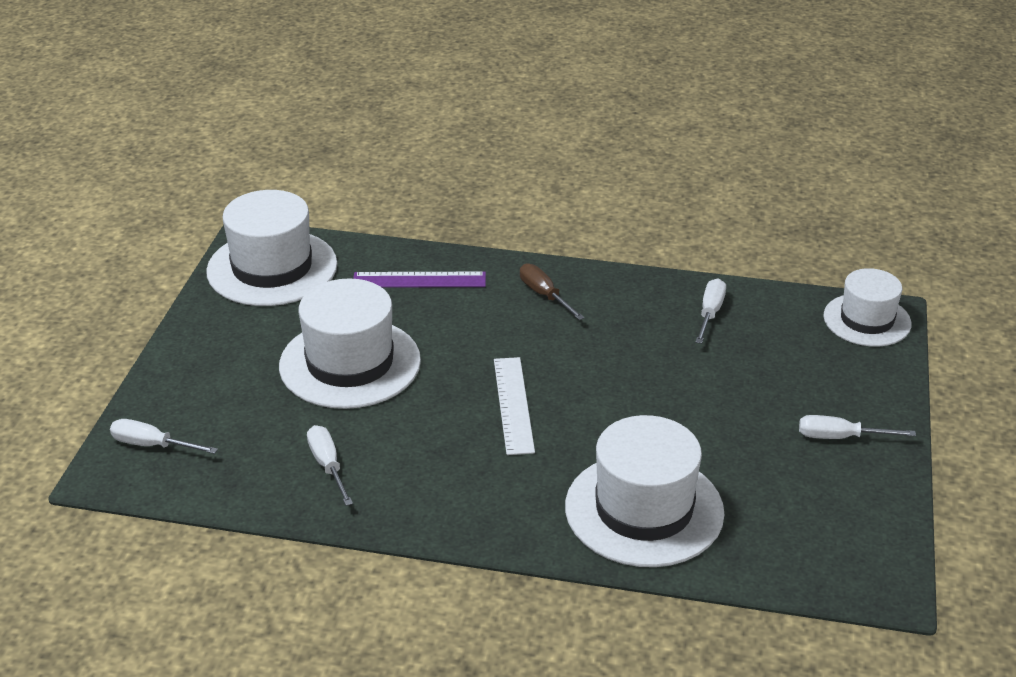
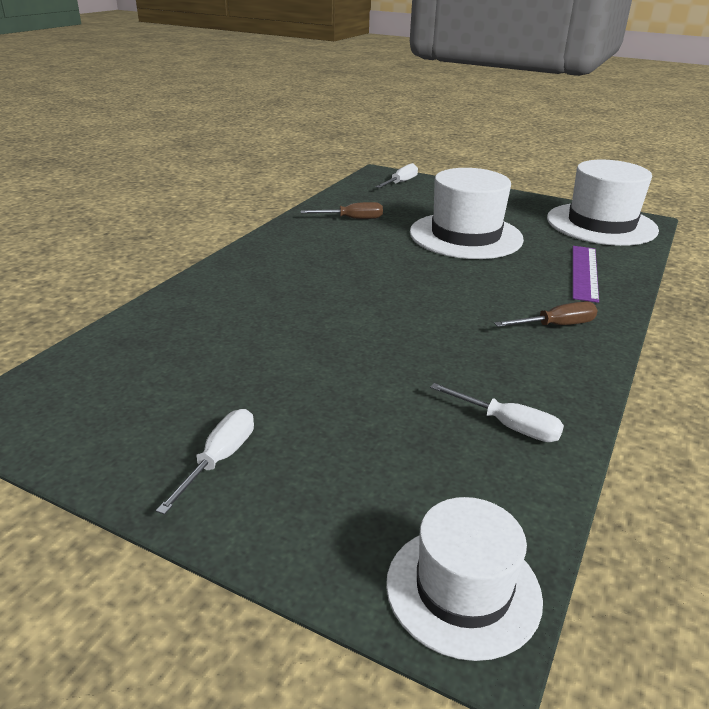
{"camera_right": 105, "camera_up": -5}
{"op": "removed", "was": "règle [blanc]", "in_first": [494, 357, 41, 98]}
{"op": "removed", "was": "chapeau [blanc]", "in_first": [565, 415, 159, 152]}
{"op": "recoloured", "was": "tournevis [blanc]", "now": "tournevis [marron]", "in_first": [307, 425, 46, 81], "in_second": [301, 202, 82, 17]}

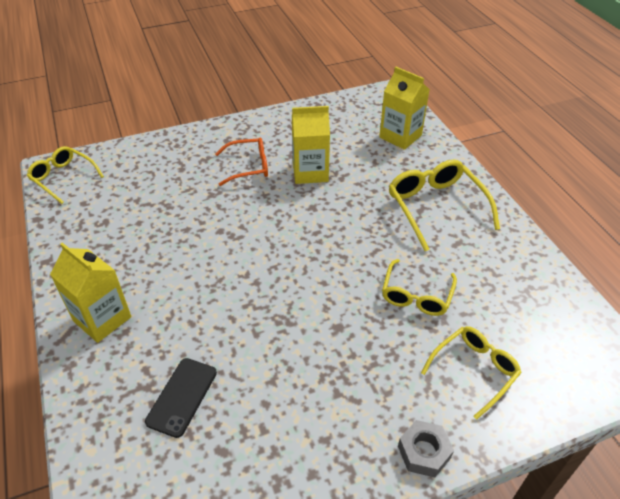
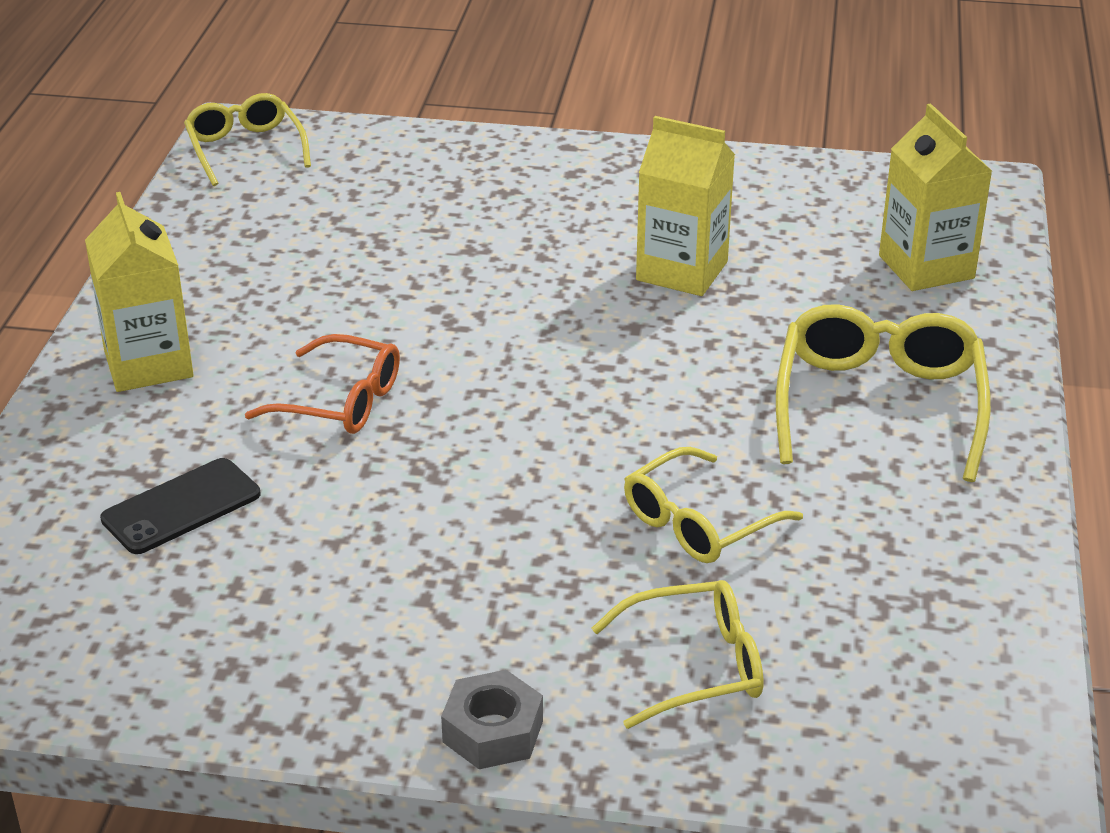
{"camera_right": 30, "camera_up": -10}
{"op": "moved", "was": "lunettes [orange]", "in_first": [215, 137, 53, 49], "in_second": [245, 334, 155, 100]}

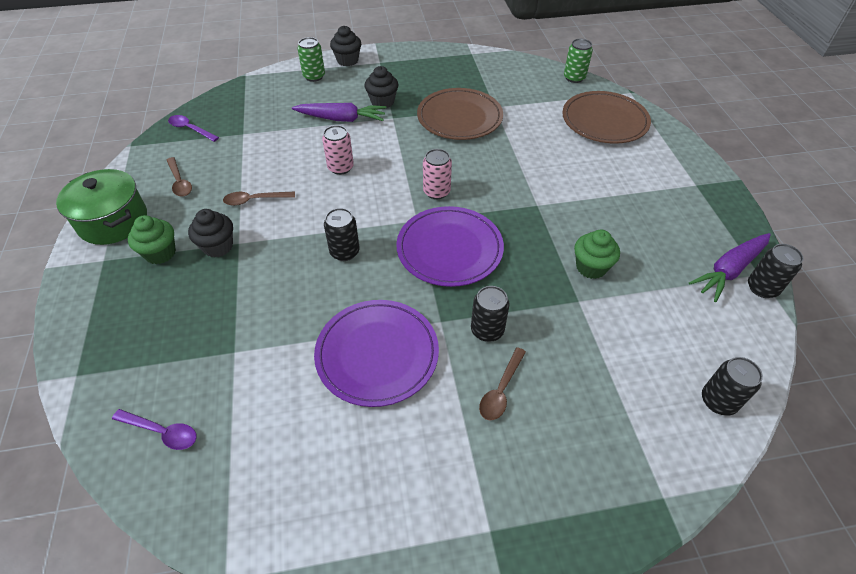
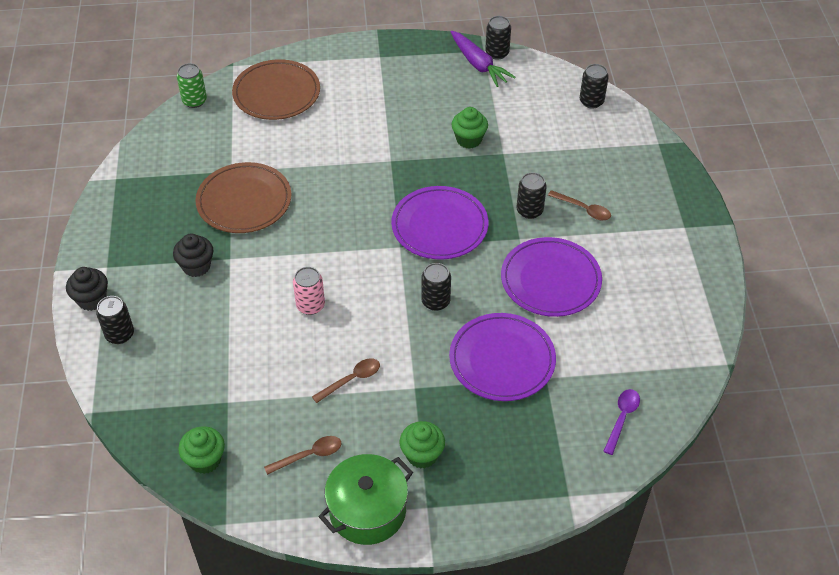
{"camera_right": -85, "camera_up": 0}
{"op": "recoloured", "was": "canette [vert]", "now": "canette [noir]", "in_first": [297, 37, 28, 45], "in_second": [96, 296, 38, 48]}
{"op": "removed", "was": "carotte [violet]", "in_first": [292, 103, 94, 19]}
{"op": "replaced", "was": "cuillère [violet]", "now": "muffin [vert]", "in_first": [168, 115, 51, 27], "in_second": [178, 426, 47, 48]}
{"op": "removed", "was": "canette [rose]", "in_first": [423, 149, 29, 50]}
{"op": "turned", "was": "cuillère [marron]", "in_first": [223, 191, 72, 15], "in_second": [312, 358, 68, 45], "clockwise": -120}
{"op": "removed", "was": "muffin [noir]", "in_first": [188, 209, 45, 48]}
{"op": "added", "now": "assiette [violet]", "in_second": [449, 313, 107, 88]}

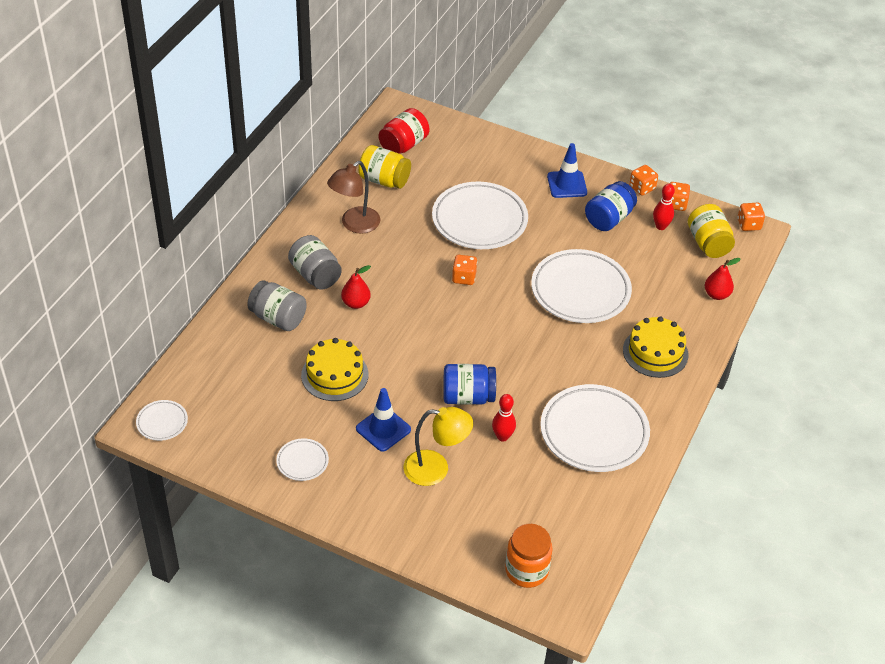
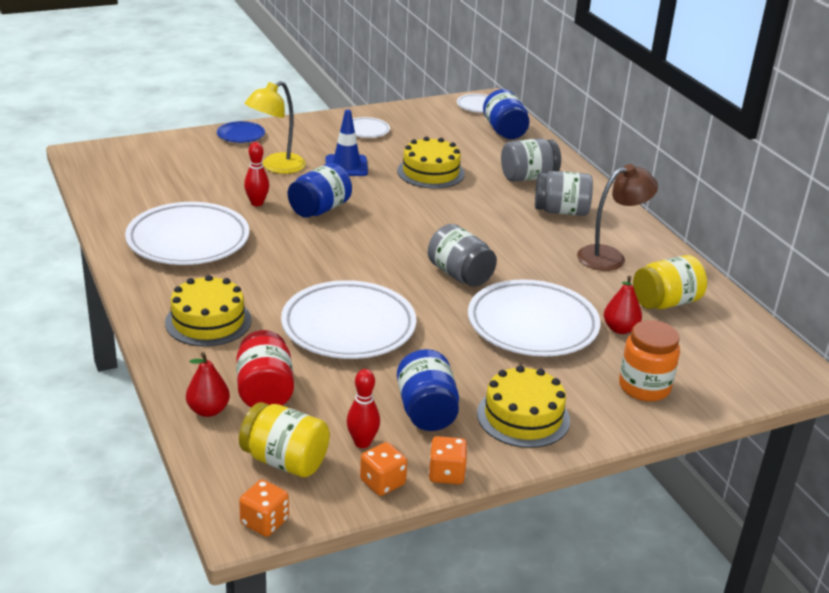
{"camera_right": 130, "camera_up": -15}
{"op": "moved", "was": "bocal [rouge]", "in_first": [379, 108, 50, 46], "in_second": [236, 330, 58, 77]}
{"op": "replaced", "was": "cône de chantier [bleu]", "now": "gâteau [jaune]", "in_first": [547, 143, 40, 55], "in_second": [477, 365, 93, 83]}
{"op": "turned", "was": "lampe [marron]", "in_first": [327, 161, 53, 73], "in_second": [577, 164, 81, 107], "clockwise": 75}
{"op": "replaced", "was": "dé [orange]", "now": "bocal [gris]", "in_first": [452, 255, 25, 30], "in_second": [428, 224, 69, 63]}
{"op": "moved", "was": "poire [rouge]", "in_first": [341, 265, 30, 44], "in_second": [604, 276, 38, 58]}
{"op": "moved", "was": "bocal [orange]", "in_first": [505, 524, 48, 64], "in_second": [619, 320, 61, 81]}
{"op": "added", "now": "bocal [bleu]", "in_second": [483, 89, 46, 50]}
{"op": "added", "now": "assiette [bleu]", "in_second": [217, 121, 48, 22]}

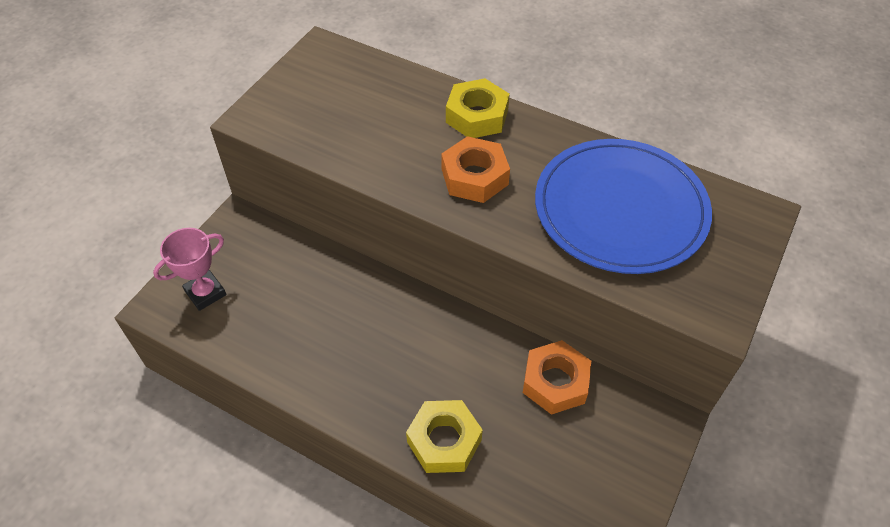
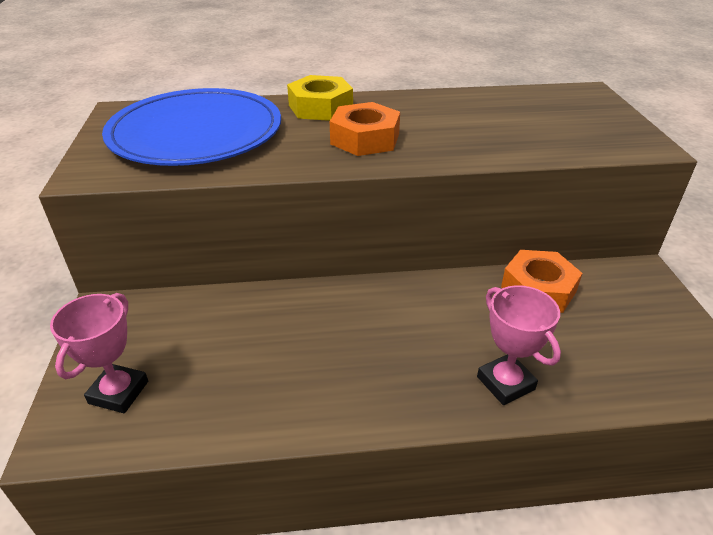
{"camera_right": -35, "camera_up": -15}
{"op": "moved", "was": "assiette [bleu]", "in_first": [535, 139, 177, 135], "in_second": [102, 88, 179, 78]}
{"op": "replaced", "was": "écrou [jaune]", "now": "trophée [rose]", "in_first": [406, 400, 77, 73], "in_second": [477, 285, 84, 120]}

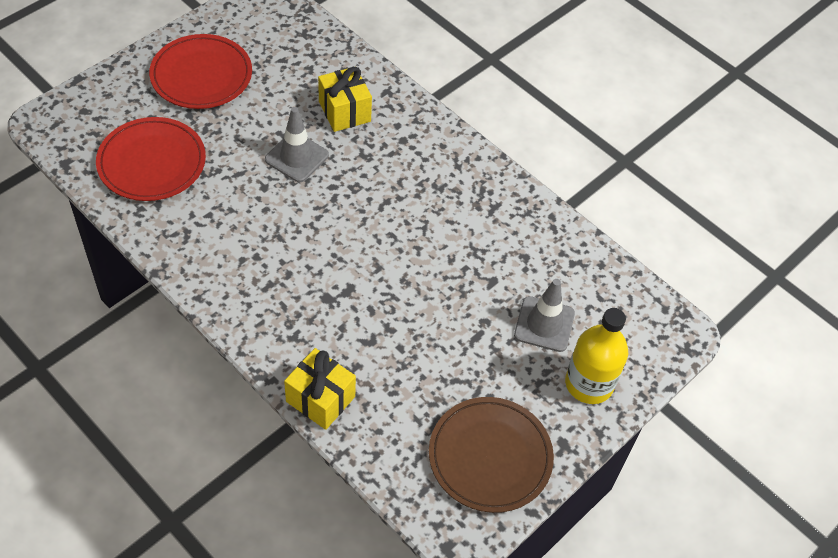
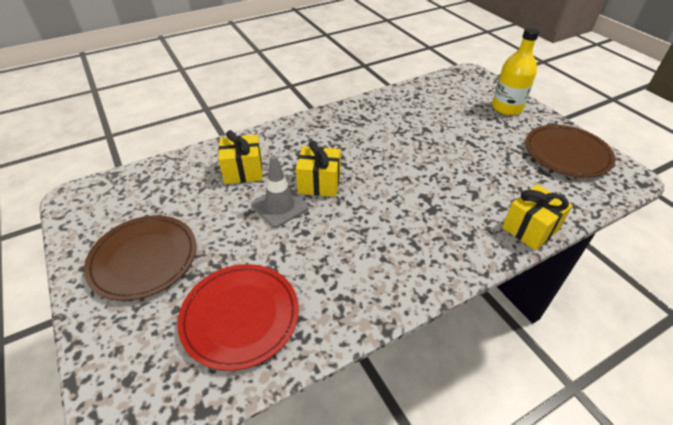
{"camera_right": -70, "camera_up": -10}
{"op": "recoloured", "was": "assiette [rouge]", "now": "assiette [marron]", "in_first": [149, 34, 103, 75], "in_second": [84, 215, 112, 86]}
{"op": "removed", "was": "cône de chantier [gris]", "in_first": [514, 279, 61, 73]}
{"op": "added", "now": "cadeau [jaune]", "in_second": [296, 141, 45, 56]}

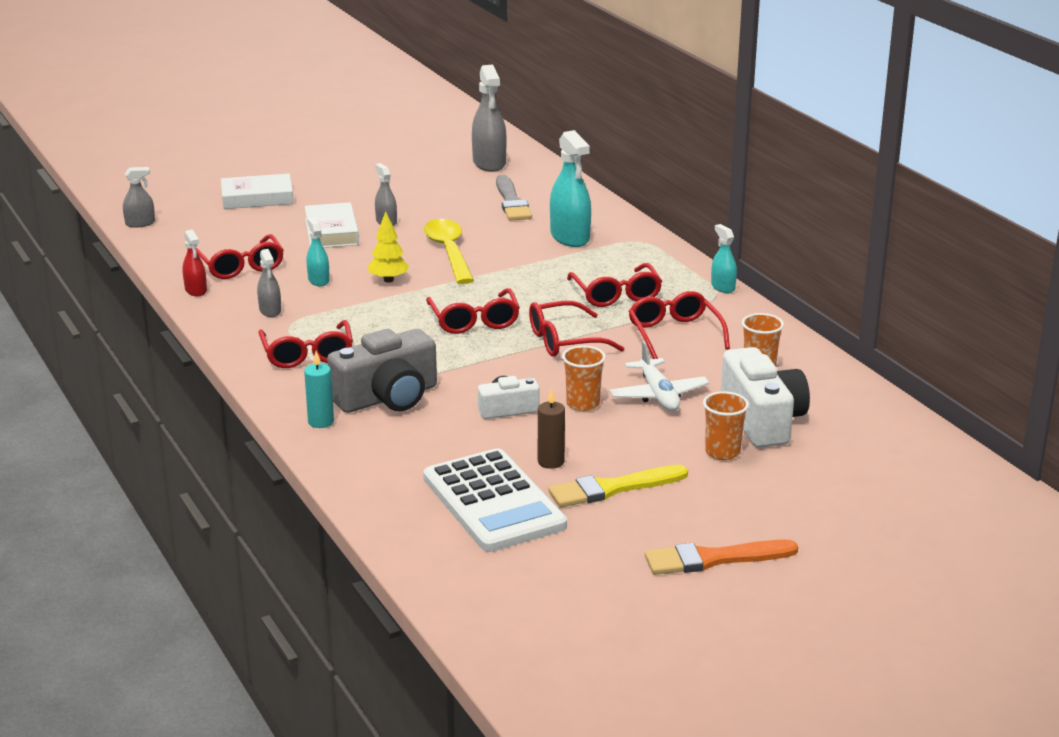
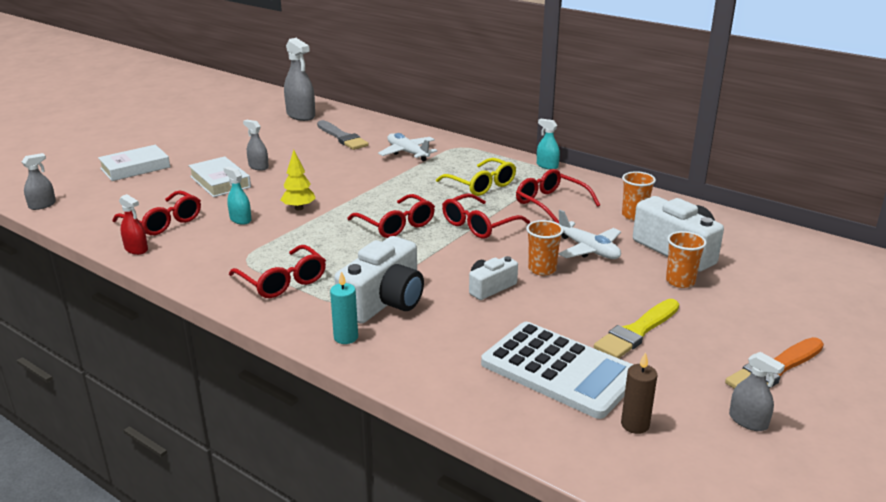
{"camera_right": -25, "camera_up": 0}
{"op": "replaced", "was": "vaporisateur [turquoise]", "now": "avion [blanc]", "in_first": [550, 130, 41, 117], "in_second": [378, 133, 59, 28]}
{"op": "removed", "was": "cuillère [jaune]", "in_first": [423, 219, 51, 65]}
{"op": "moved", "was": "vaporisateur [gris]", "in_first": [257, 249, 24, 68], "in_second": [729, 352, 56, 79]}
{"op": "recoloured", "was": "lunettes [rouge]", "now": "lunettes [jaune]", "in_first": [567, 263, 95, 44], "in_second": [436, 158, 80, 38]}
{"op": "recoloured", "was": "appareil photo [gris]", "now": "appareil photo [blanc]", "in_first": [327, 329, 110, 84], "in_second": [334, 236, 90, 88]}
{"op": "moved", "was": "bougie [marron]", "in_first": [538, 388, 27, 81], "in_second": [621, 352, 37, 82]}

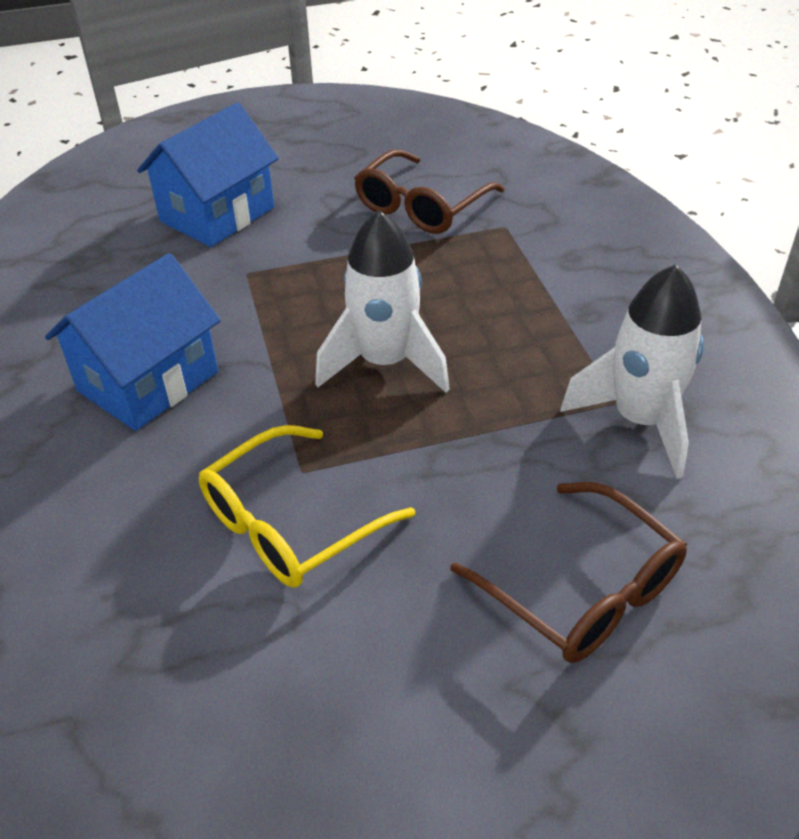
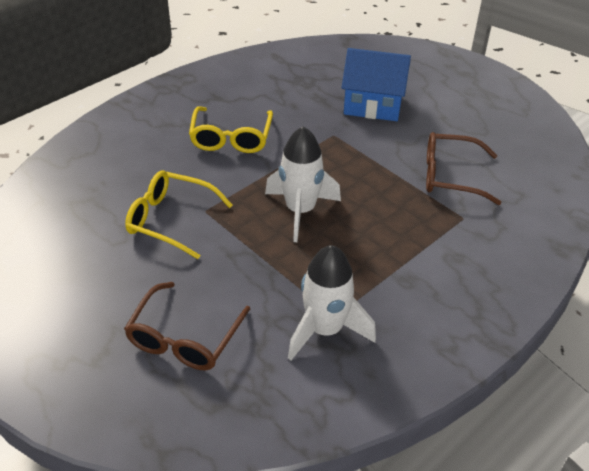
{"camera_right": 60, "camera_up": 0}
{"op": "replaced", "was": "maison [bleu]", "now": "lunettes [jaune]", "in_first": [45, 253, 176, 178], "in_second": [189, 106, 84, 47]}

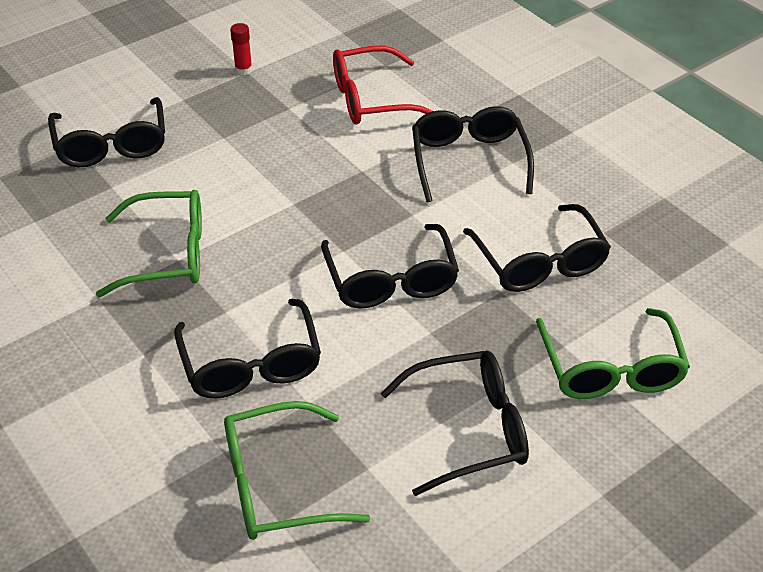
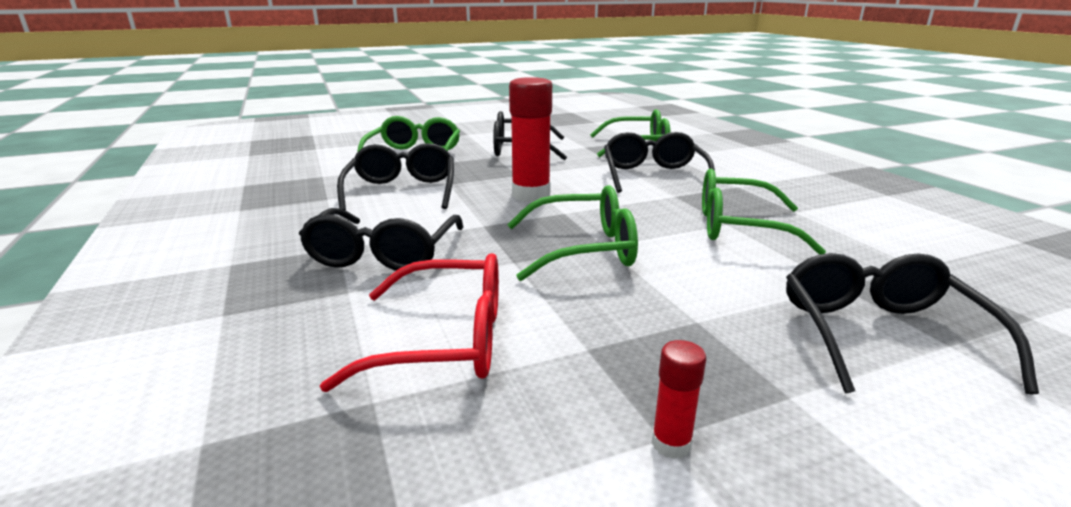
{"camera_right": -165, "camera_up": -20}
{"op": "replaced", "was": "lunettes [noir]", "now": "bâton de colle [rouge]", "in_first": [321, 224, 138, 85], "in_second": [509, 77, 43, 125]}
{"op": "added", "now": "lunettes [vert]", "in_second": [507, 185, 131, 96]}

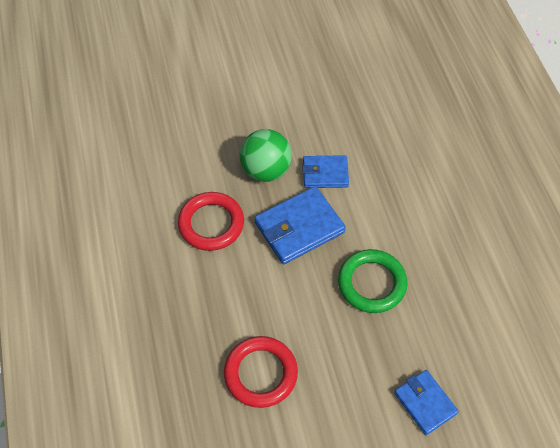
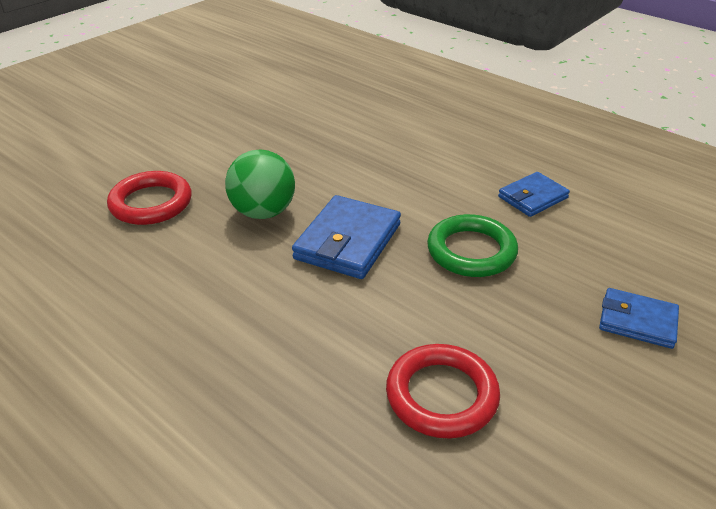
{"camera_right": -35, "camera_up": -20}
{"op": "moved", "was": "portefeuille [bleu]", "in_first": [302, 155, 47, 33], "in_second": [498, 172, 72, 45]}
{"op": "moved", "was": "anneau [rouge]", "in_first": [178, 192, 66, 59], "in_second": [107, 171, 85, 54]}

